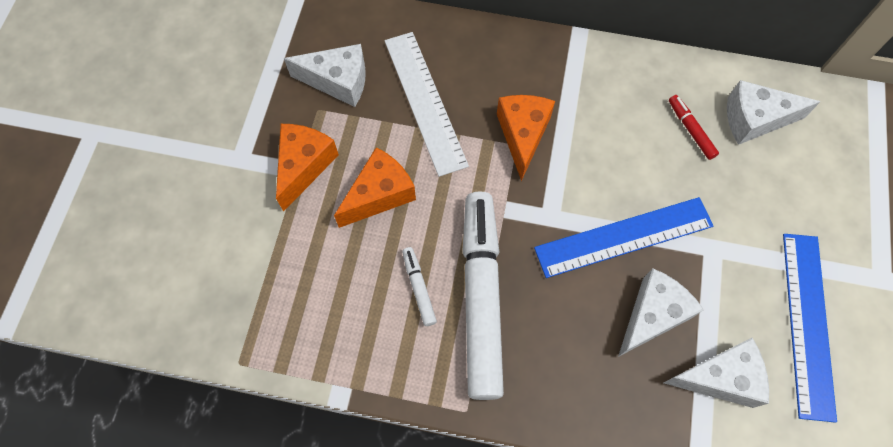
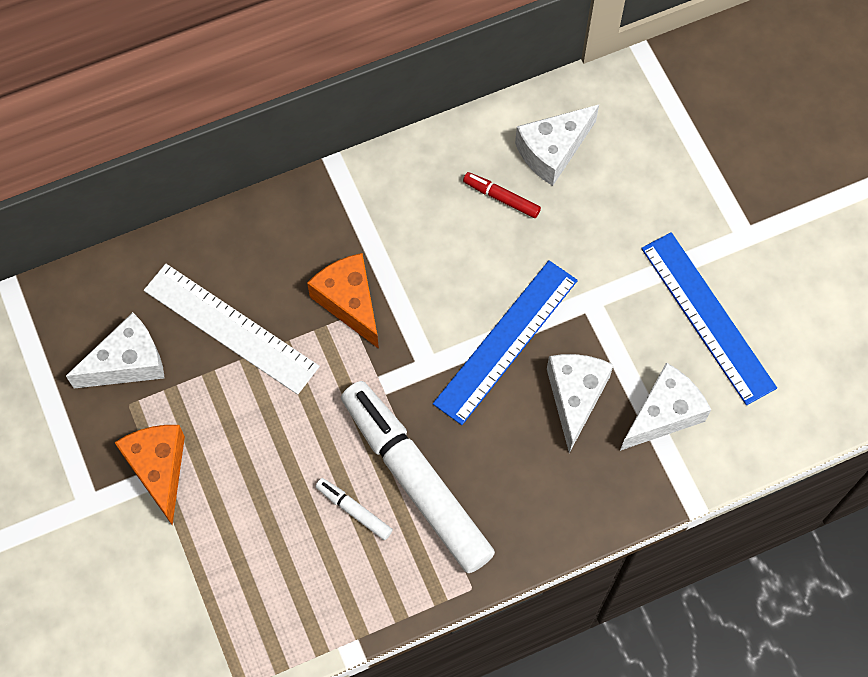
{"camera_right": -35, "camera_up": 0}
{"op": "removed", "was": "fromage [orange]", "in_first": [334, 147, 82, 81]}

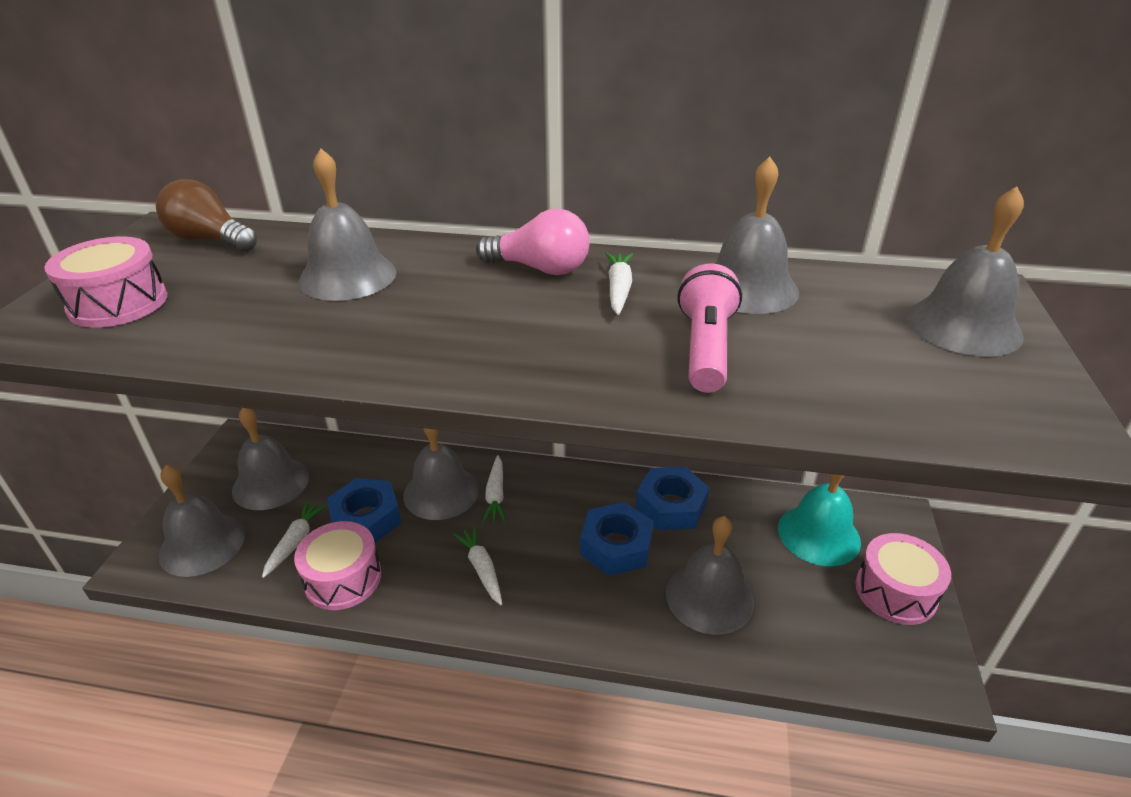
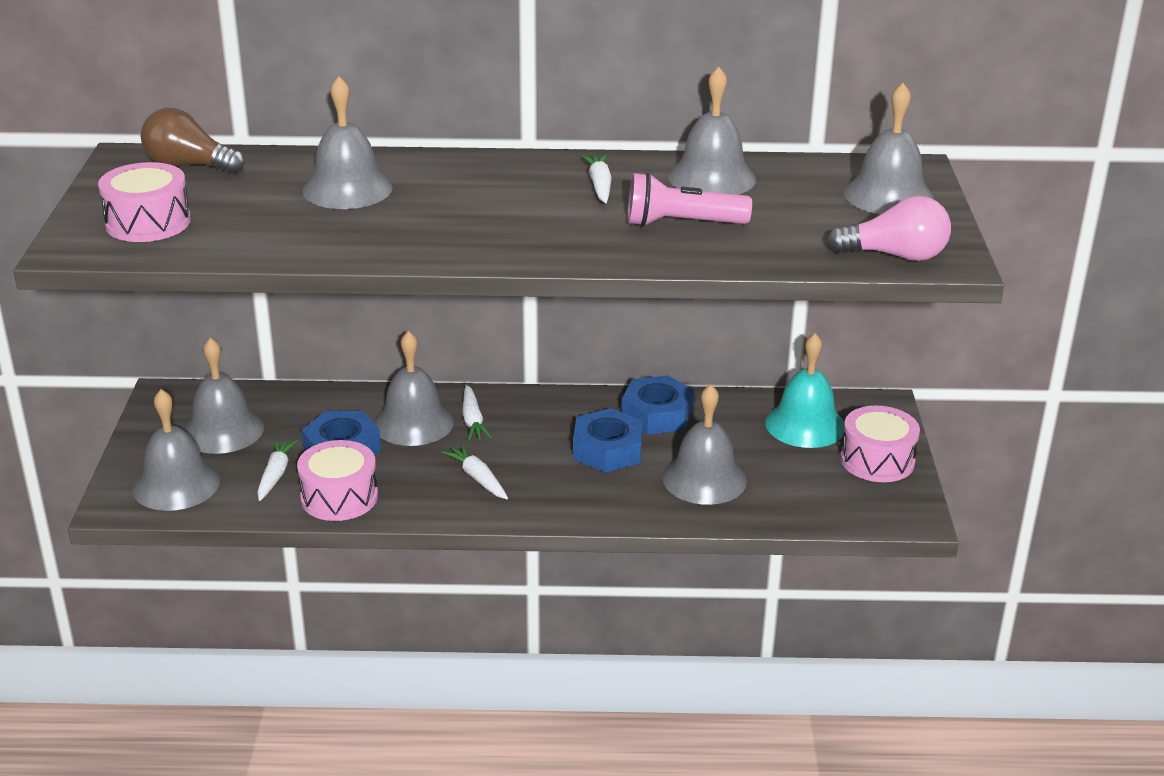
{"camera_right": -10, "camera_up": -5}
{"op": "moved", "was": "ampoule [rose]", "in_first": [476, 209, 114, 66], "in_second": [827, 196, 124, 65]}
{"op": "turned", "was": "lampe de poche [rose]", "in_first": [677, 264, 65, 129], "in_second": [628, 172, 124, 55], "clockwise": -90}

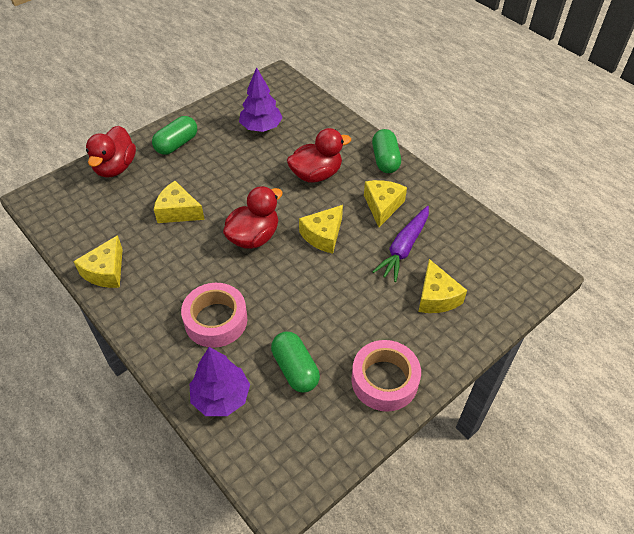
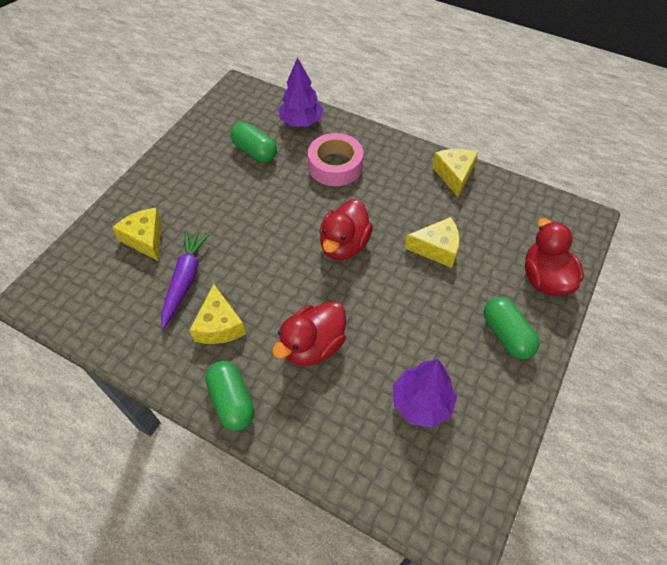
{"camera_right": 160, "camera_up": 5}
{"op": "turned", "was": "gélule [vert]", "in_first": [152, 116, 45, 39], "in_second": [483, 297, 57, 62], "clockwise": -45}
{"op": "removed", "was": "fromage [jaune]", "in_first": [299, 205, 44, 49]}
{"op": "removed", "was": "ruban adhésif [rose]", "in_first": [351, 340, 70, 72]}

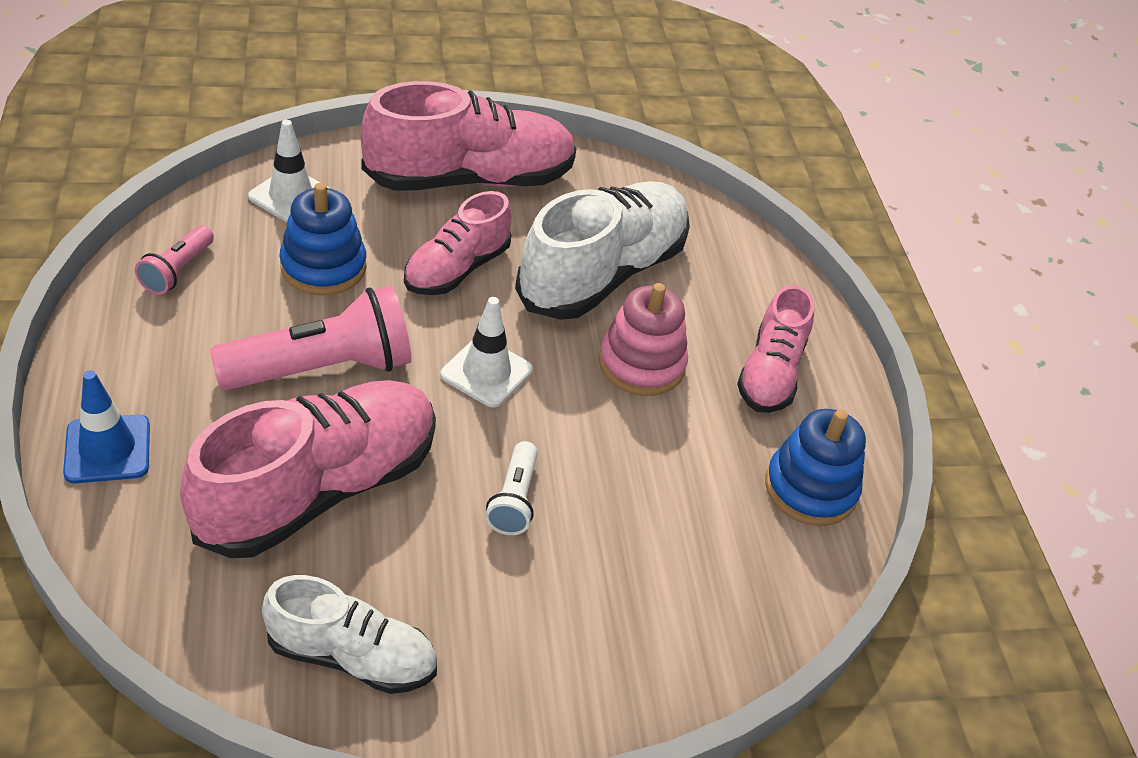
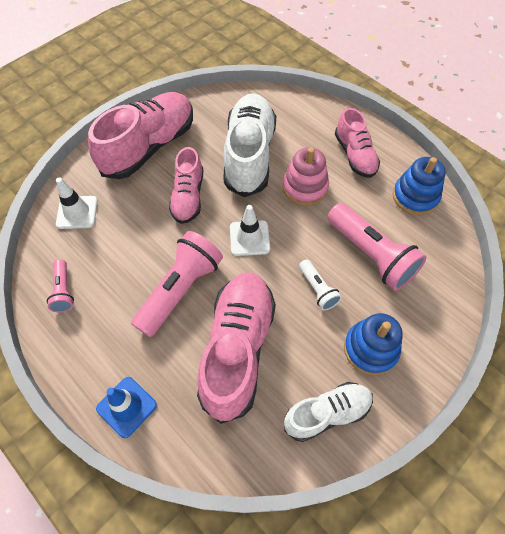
{"camera_right": -30, "camera_up": 15}
{"op": "moved", "was": "jouet à empiler [bleu]", "in_first": [279, 183, 87, 112], "in_second": [344, 313, 59, 62]}
{"op": "added", "now": "lampe de poche [rose]", "in_second": [328, 203, 99, 88]}

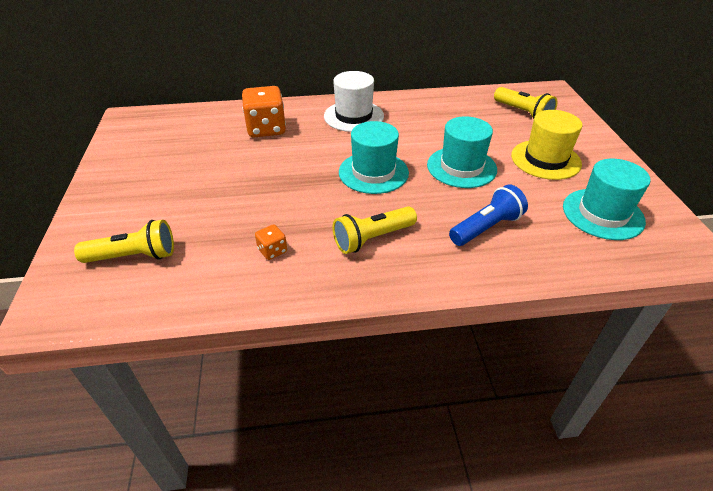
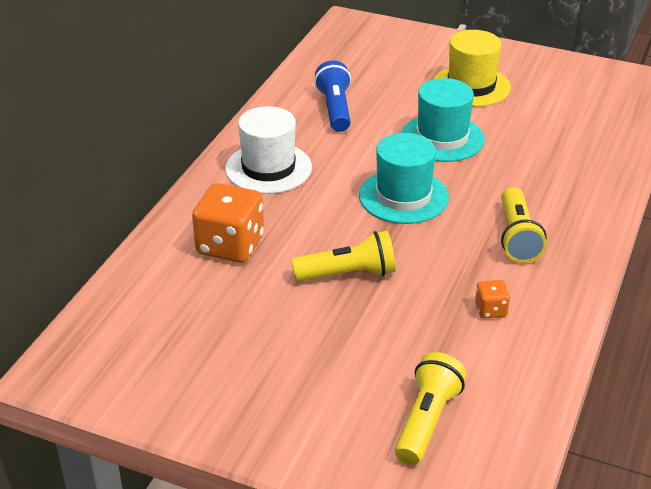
{"camera_right": -60, "camera_up": -5}
{"op": "moved", "was": "lampe de poche [jaune]", "in_first": [494, 87, 63, 32], "in_second": [292, 231, 104, 50]}
{"op": "removed", "was": "chapeau [turquoise]", "in_first": [563, 159, 88, 81]}
{"op": "moved", "was": "lampe de poche [bleu]", "in_first": [449, 184, 79, 62], "in_second": [314, 61, 37, 71]}

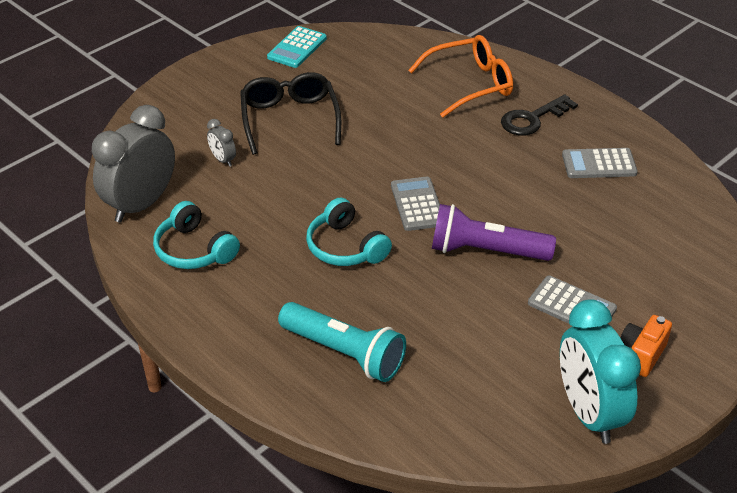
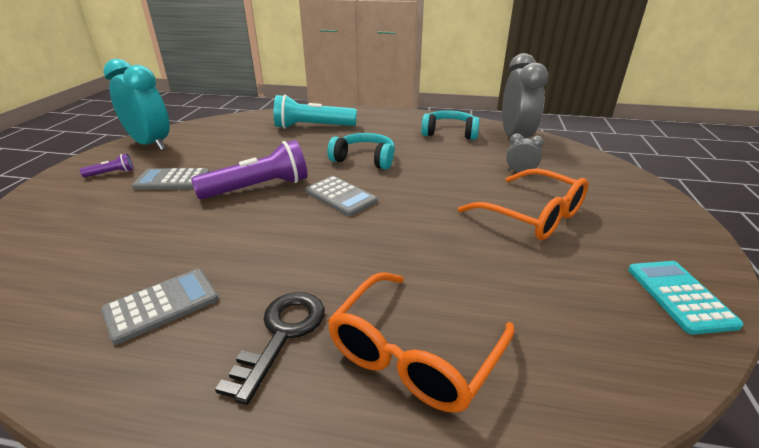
{"camera_right": 145, "camera_up": -10}
{"op": "recoloured", "was": "lunettes [noir]", "now": "lunettes [orange]", "in_first": [240, 72, 101, 83], "in_second": [458, 168, 130, 72]}
{"op": "replaced", "was": "appareil photo [orange]", "now": "lampe de poche [violet]", "in_first": [620, 315, 52, 62], "in_second": [80, 154, 53, 23]}

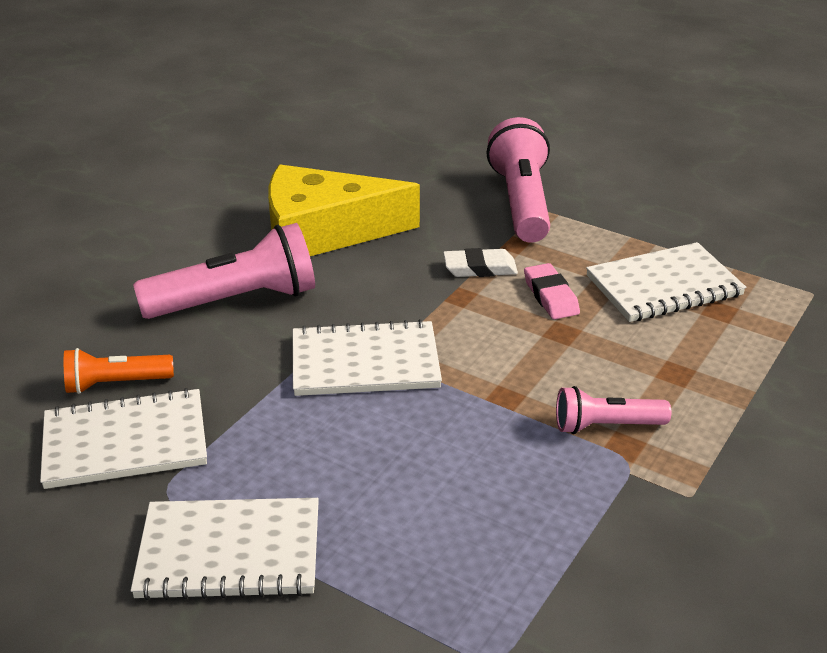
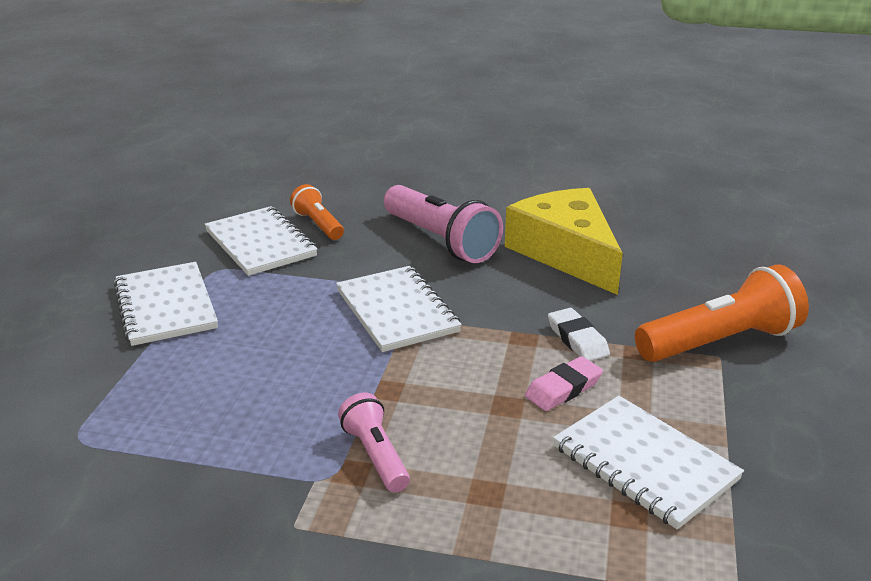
{"camera_right": 70, "camera_up": -5}
{"op": "recoloured", "was": "lampe de poche [rose]", "now": "lampe de poche [orange]", "in_first": [487, 117, 63, 126], "in_second": [635, 264, 174, 98]}

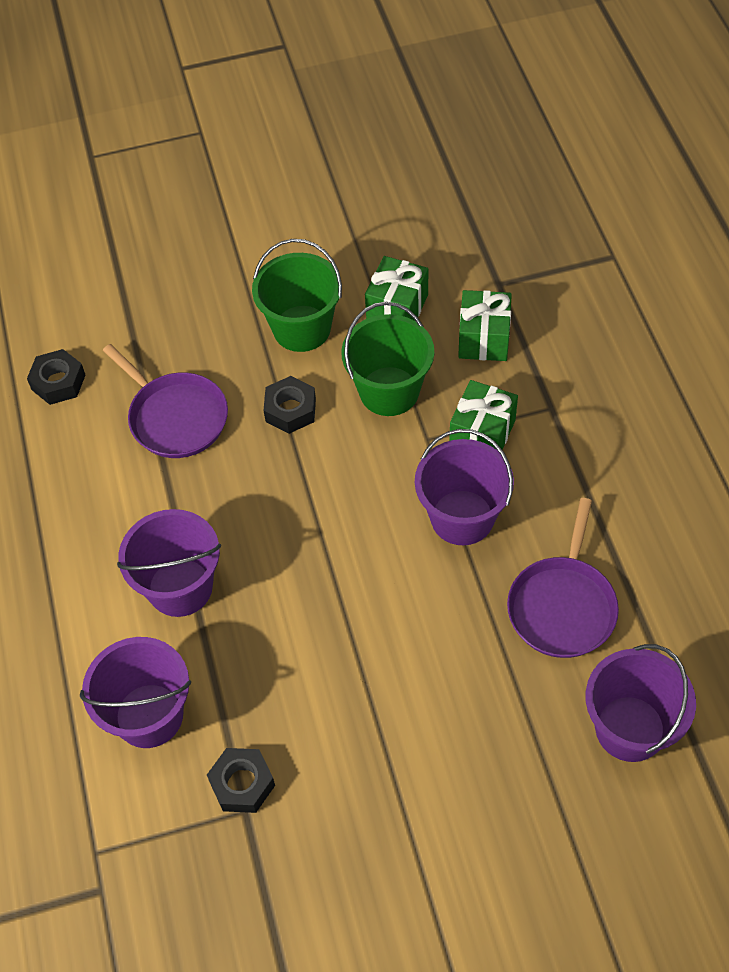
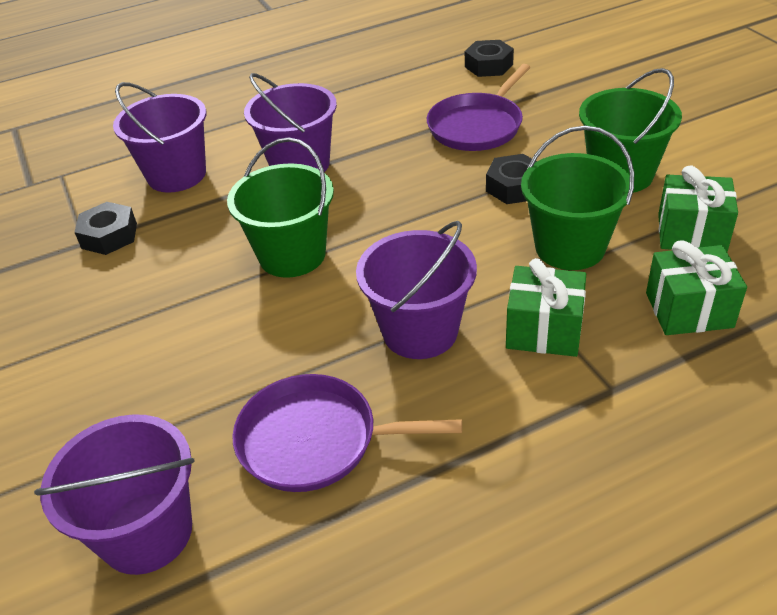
{"camera_right": 80, "camera_up": -15}
{"op": "added", "now": "seau [vert]", "in_second": [227, 137, 107, 141]}

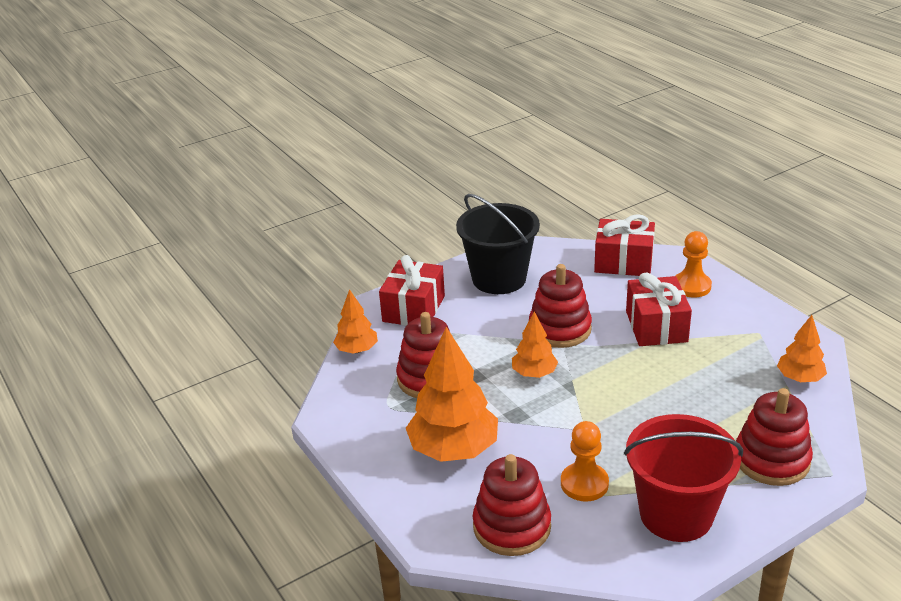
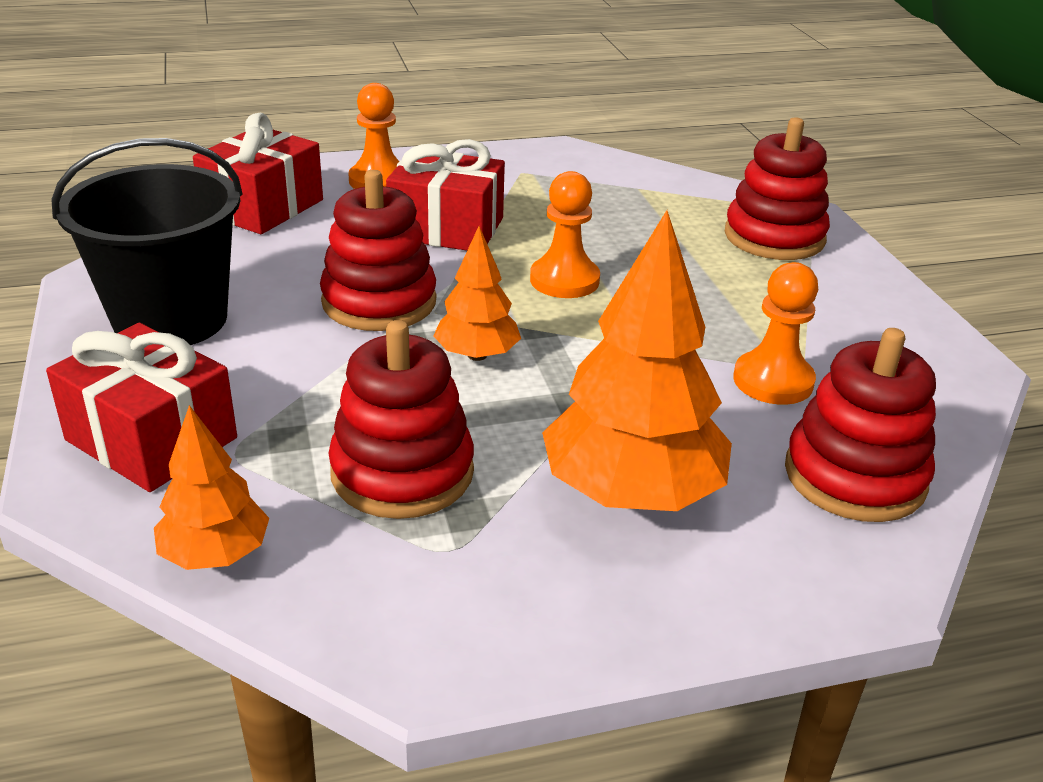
{"camera_right": -75, "camera_up": 0}
{"op": "removed", "was": "arbre [orange]", "in_first": [777, 315, 50, 67]}
{"op": "removed", "was": "seau [rouge]", "in_first": [624, 414, 119, 128]}
{"op": "added", "now": "pion [orange]", "in_second": [530, 171, 70, 127]}

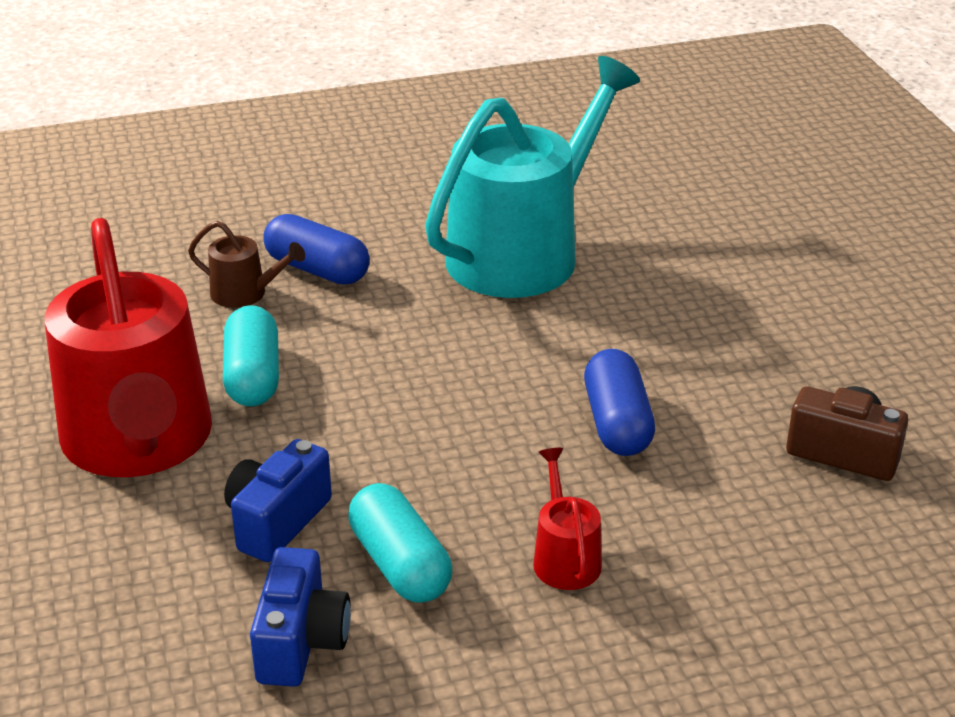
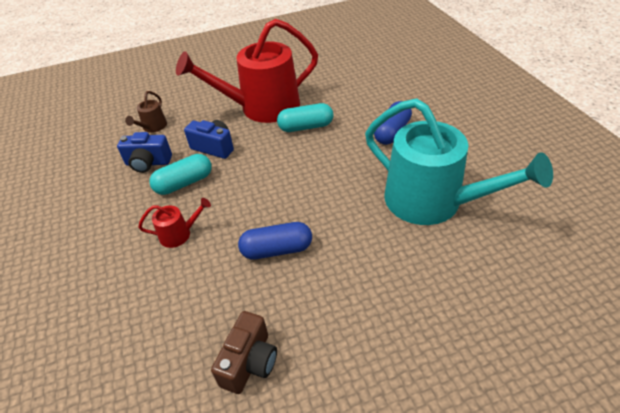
{"camera_right": 90, "camera_up": 10}
{"op": "moved", "was": "arrosoir [marron]", "in_first": [188, 221, 117, 87], "in_second": [125, 91, 42, 42]}

